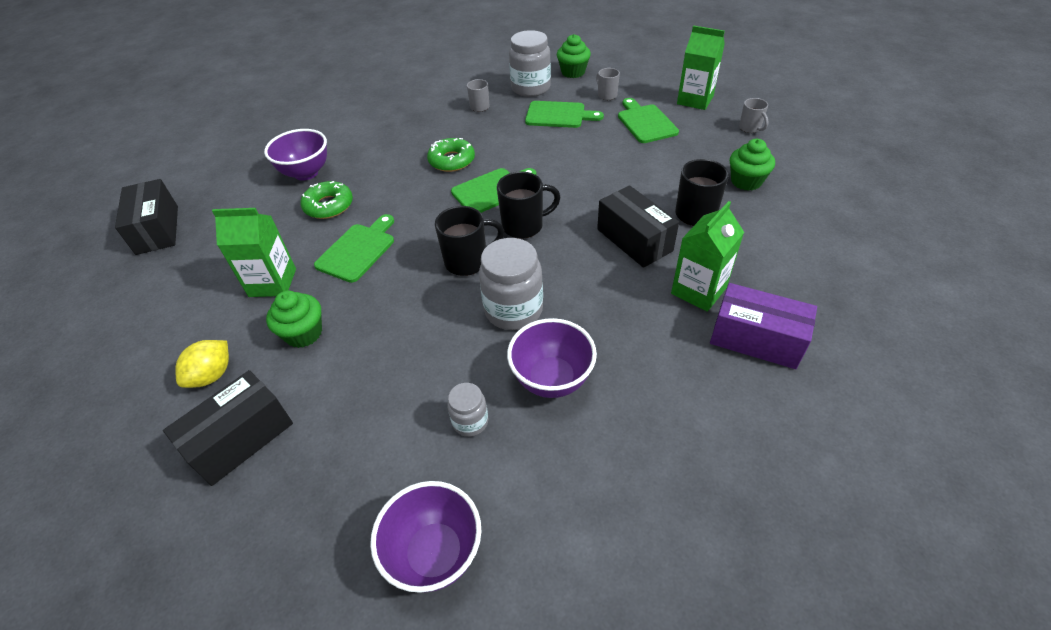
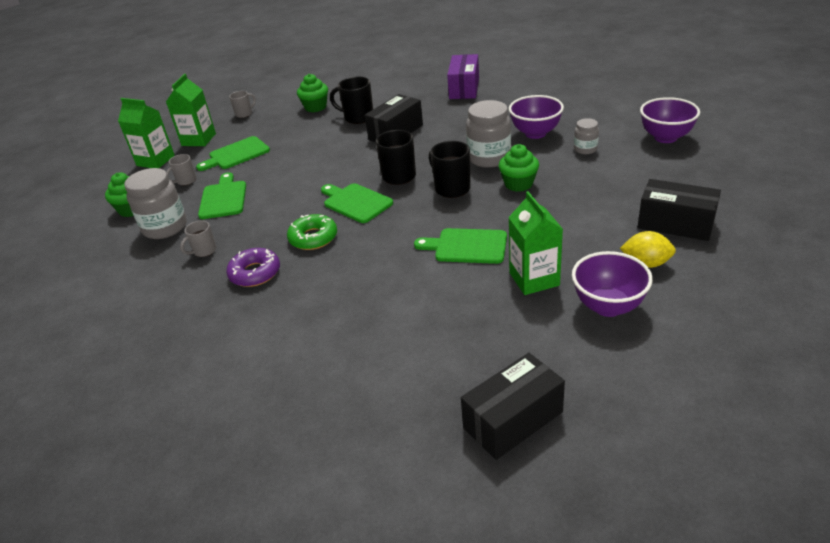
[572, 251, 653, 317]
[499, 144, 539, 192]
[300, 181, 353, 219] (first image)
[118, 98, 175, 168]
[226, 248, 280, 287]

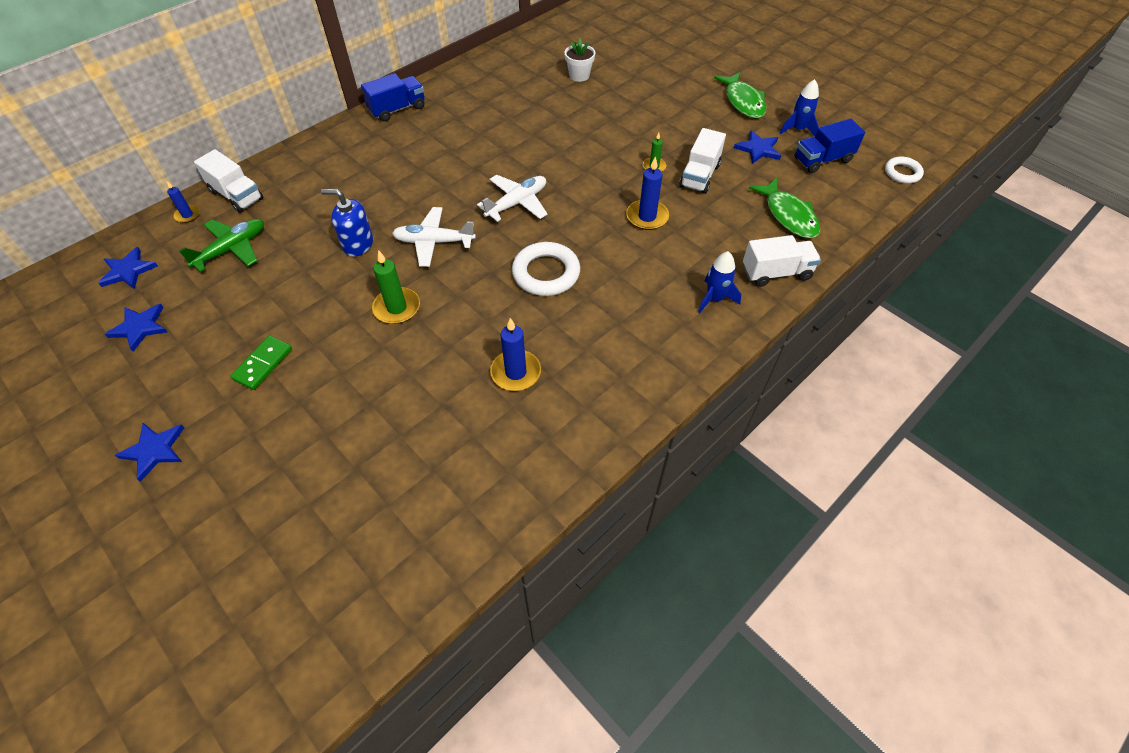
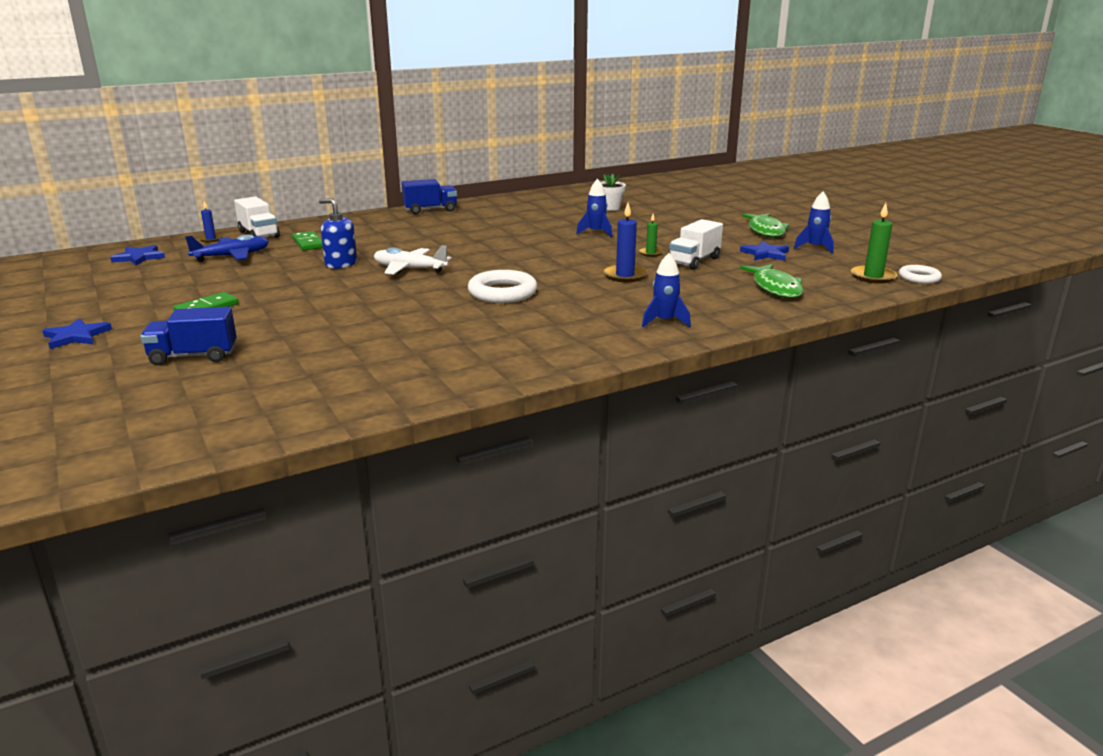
[105, 304, 167, 352] (first image)
[185, 234, 269, 262]
[851, 203, 897, 284]
[477, 175, 548, 222] (first image)
[490, 318, 541, 391] (first image)
[743, 235, 821, 287] (first image)
[140, 307, 237, 365]
[292, 231, 323, 250]
[576, 179, 612, 237]

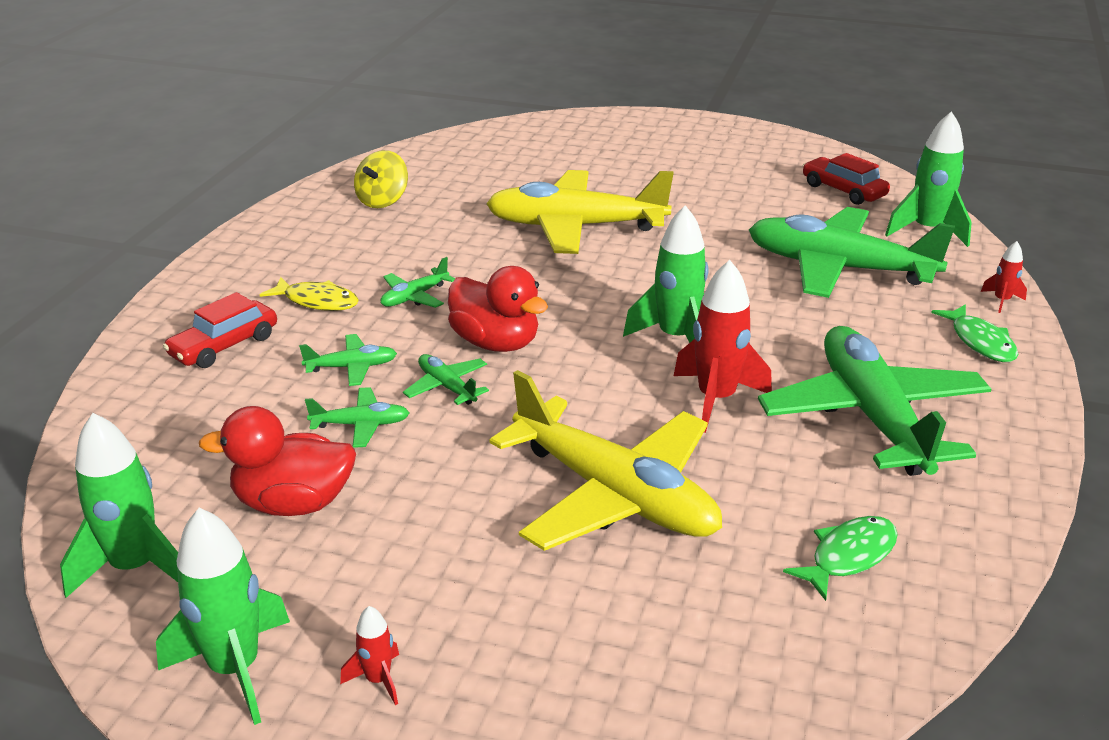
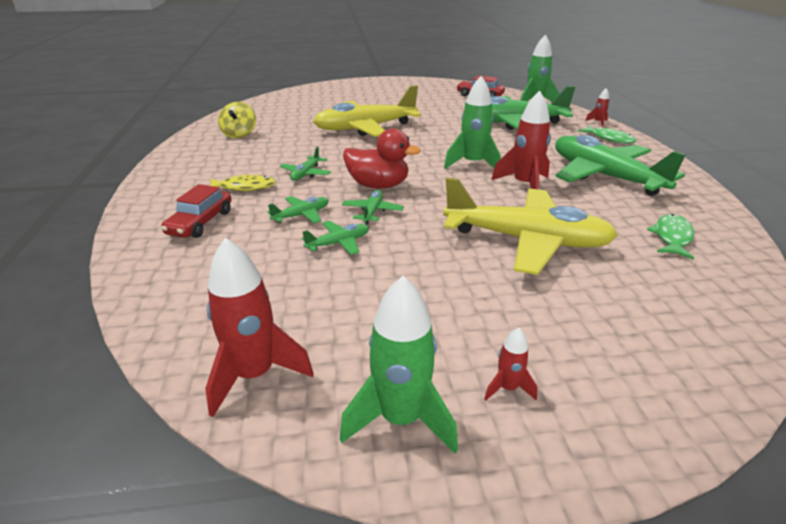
[205, 238, 314, 417]
[199, 406, 356, 516] (first image)
[342, 190, 404, 224]

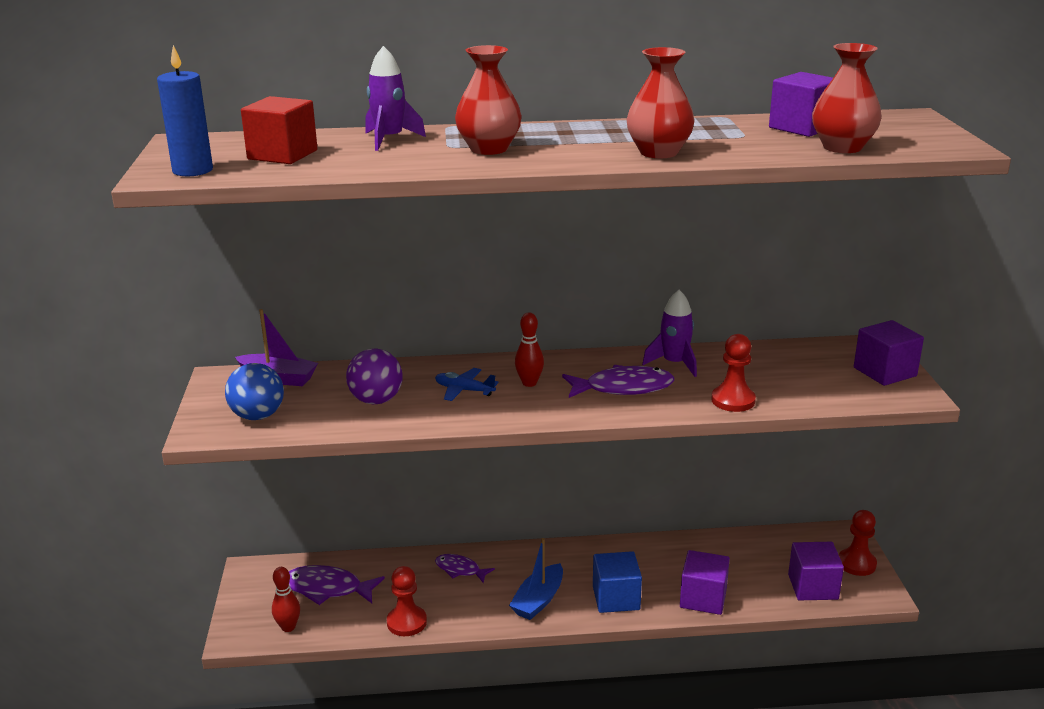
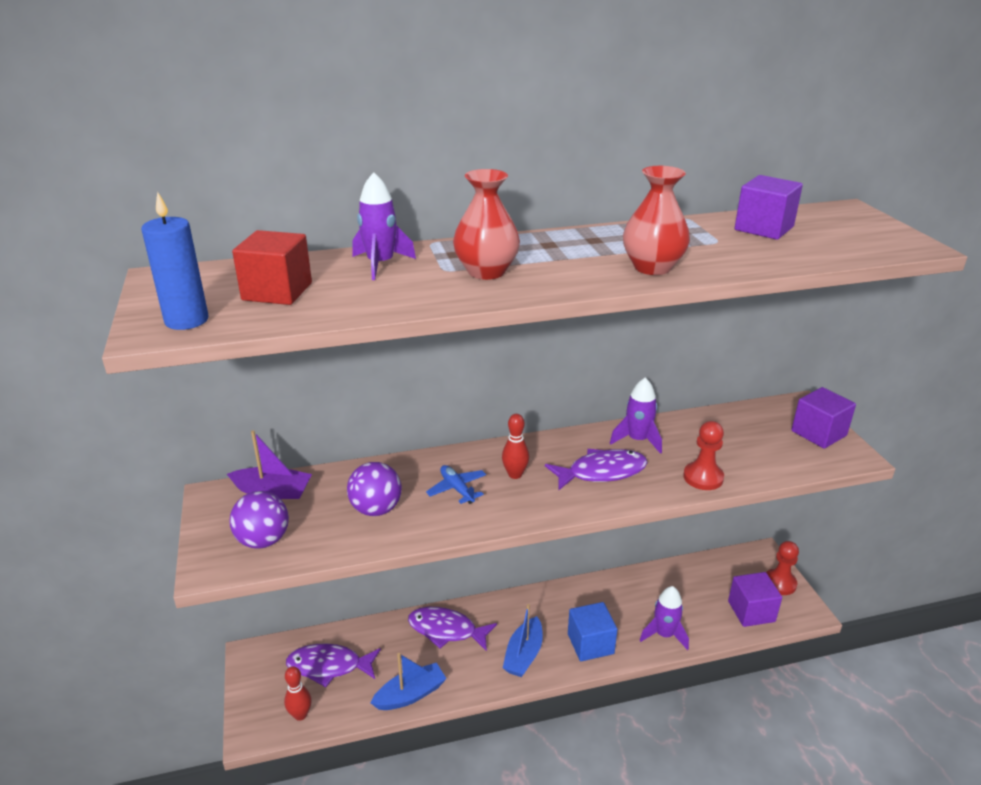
[229, 491, 289, 548]
[371, 653, 447, 710]
[426, 465, 486, 504]
[408, 607, 497, 651]
[640, 586, 689, 650]
[812, 43, 882, 153] (first image)

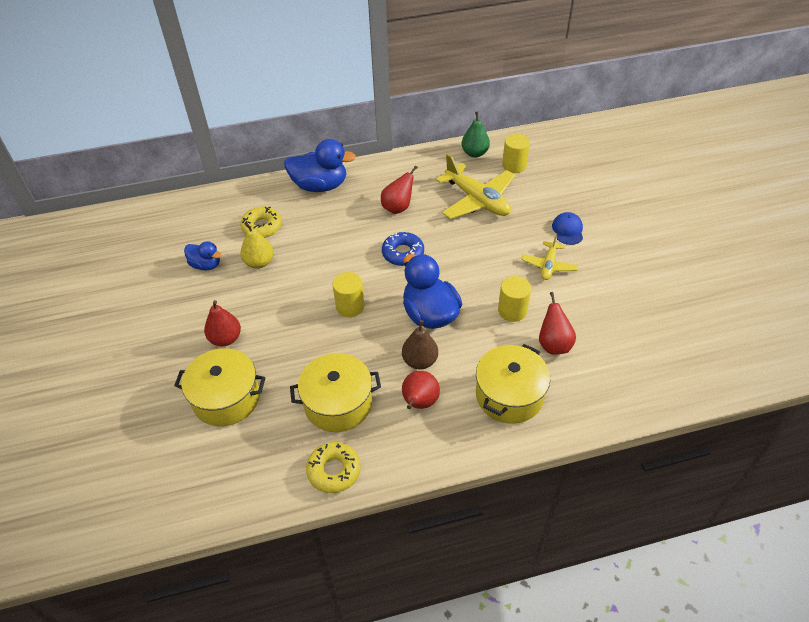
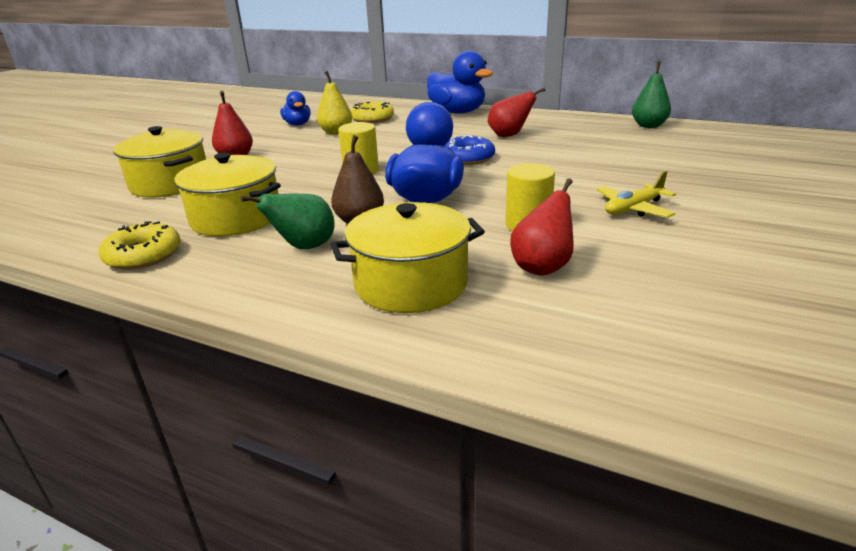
[240, 194, 335, 249]
[436, 154, 515, 219] (first image)
[502, 134, 530, 173] (first image)
[552, 212, 583, 245] (first image)

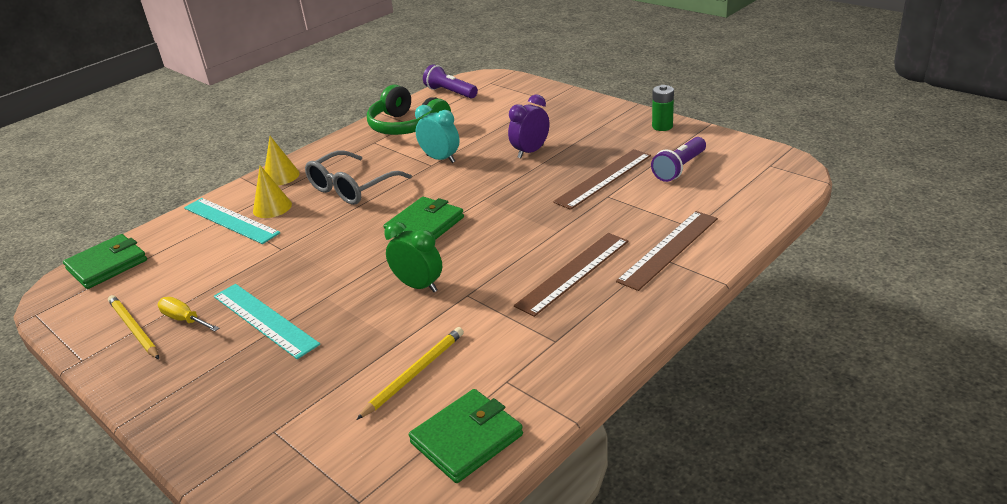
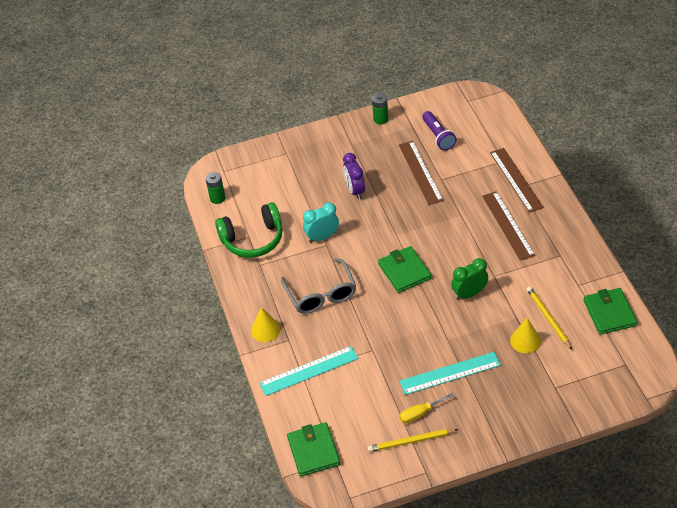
[510, 318, 541, 353]
[205, 172, 225, 204]

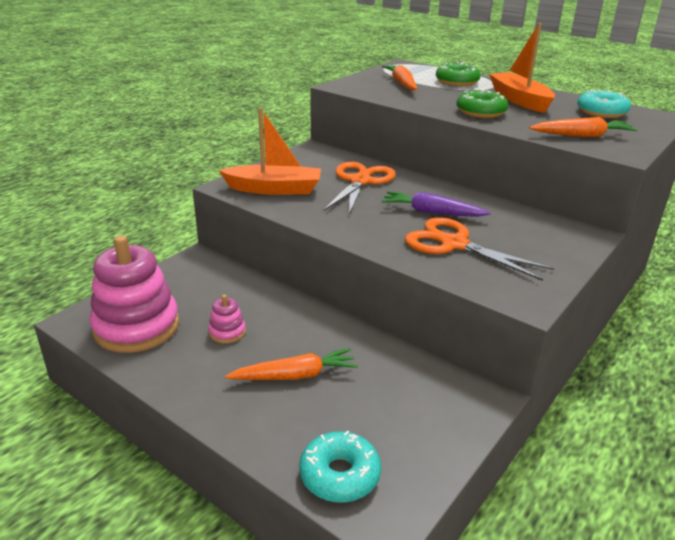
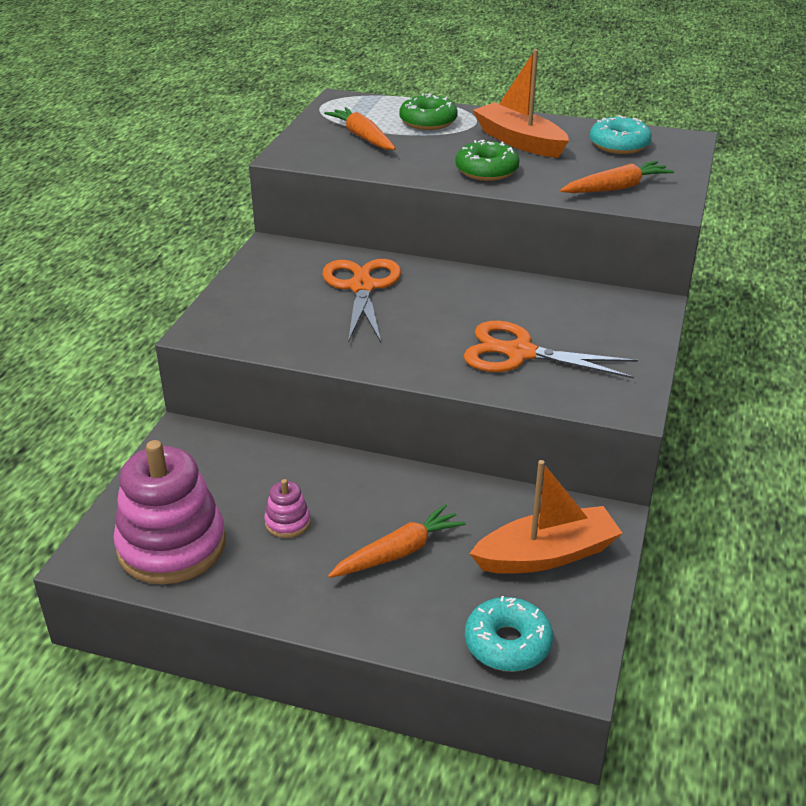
[469, 460, 622, 574]
[382, 191, 491, 217] (first image)

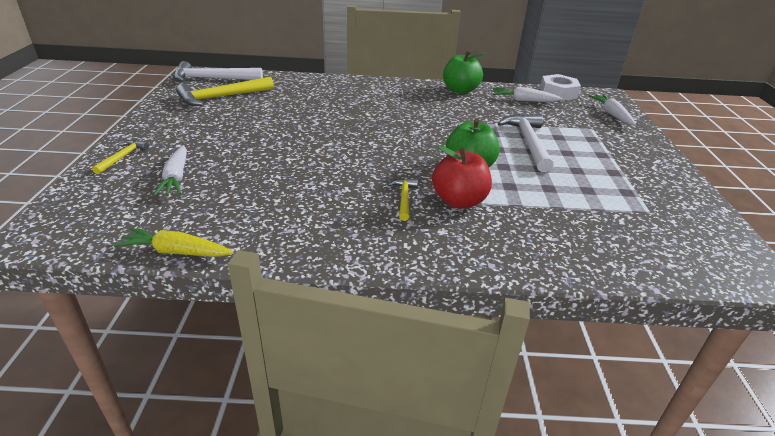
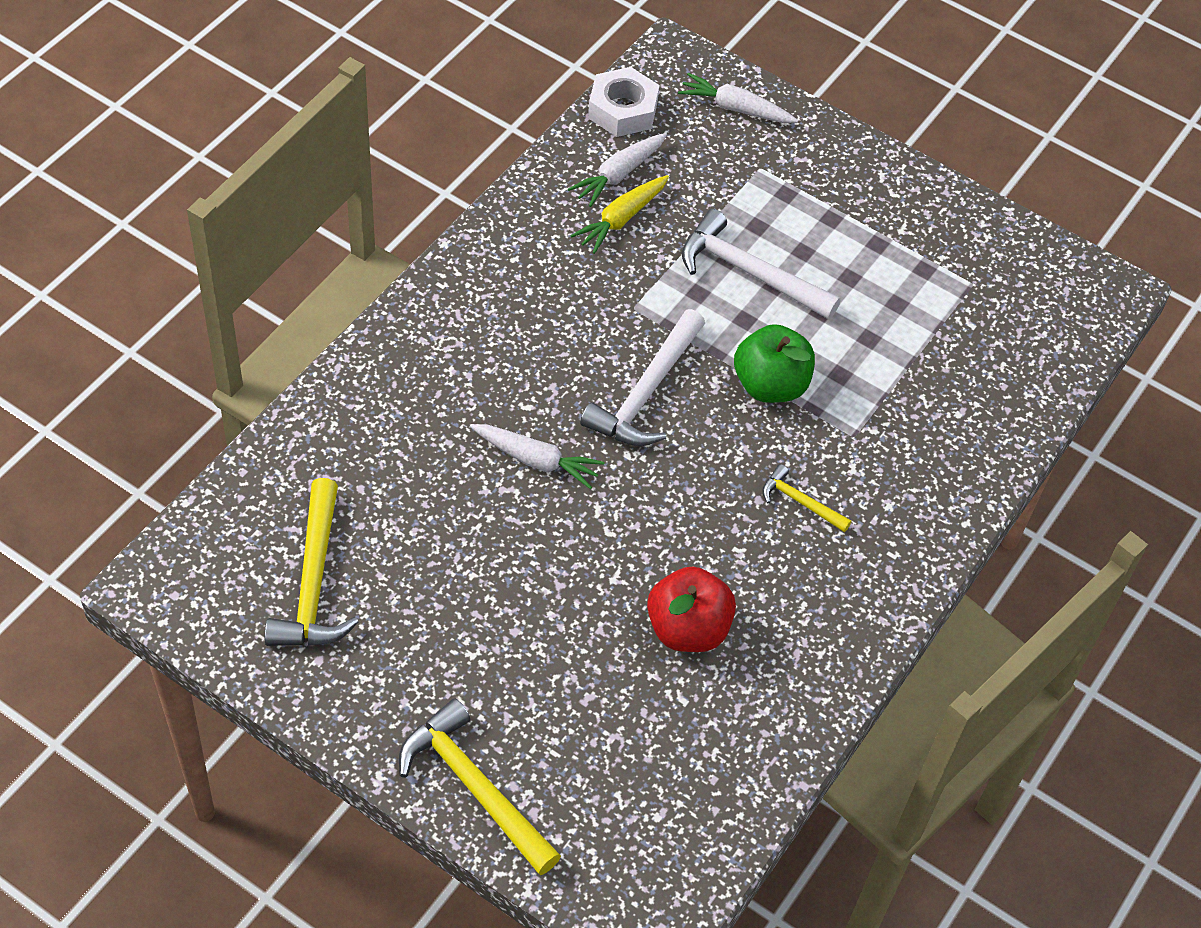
[399, 699, 561, 875]
[570, 175, 669, 254]
[470, 424, 604, 489]
[580, 309, 705, 446]
[647, 567, 736, 652]
[443, 50, 486, 94] (first image)

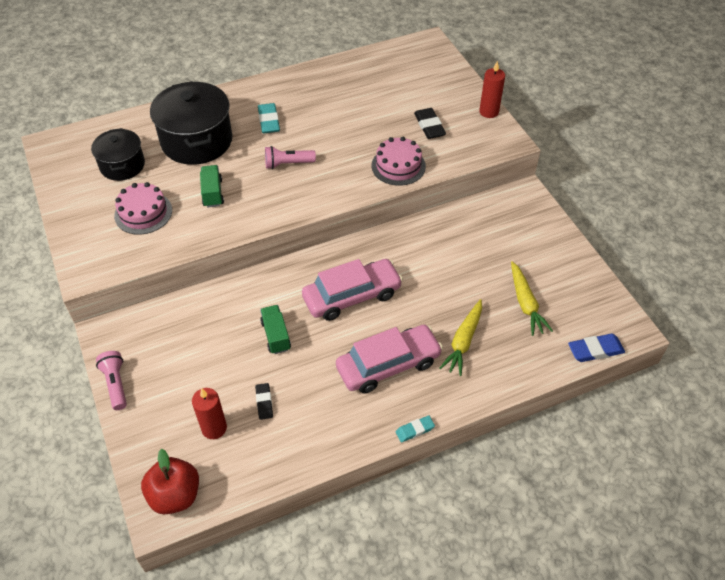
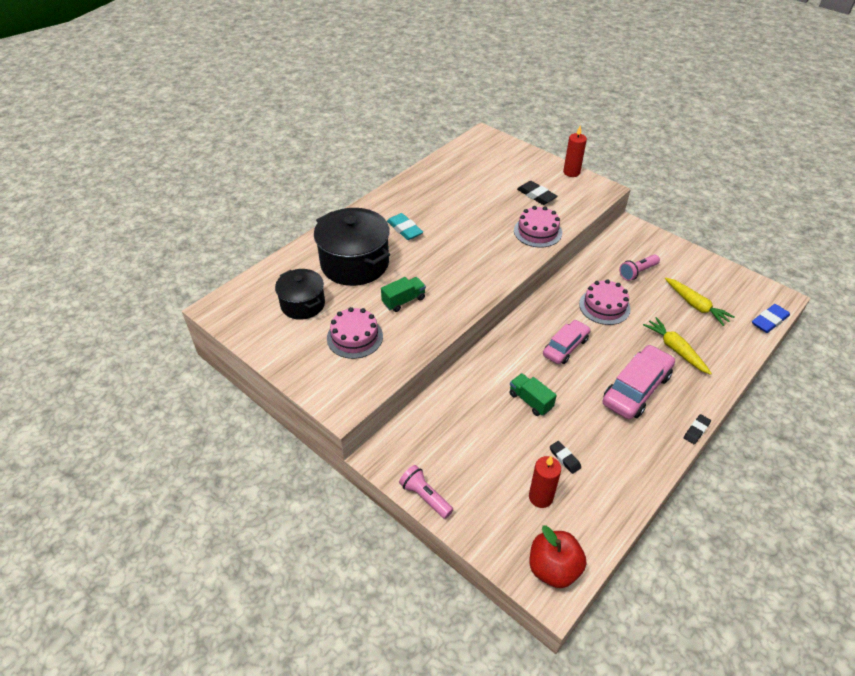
[381, 277, 426, 312]
[619, 254, 660, 281]
[543, 320, 591, 364]
[684, 414, 711, 444]
[643, 317, 712, 375]
[579, 279, 631, 325]

